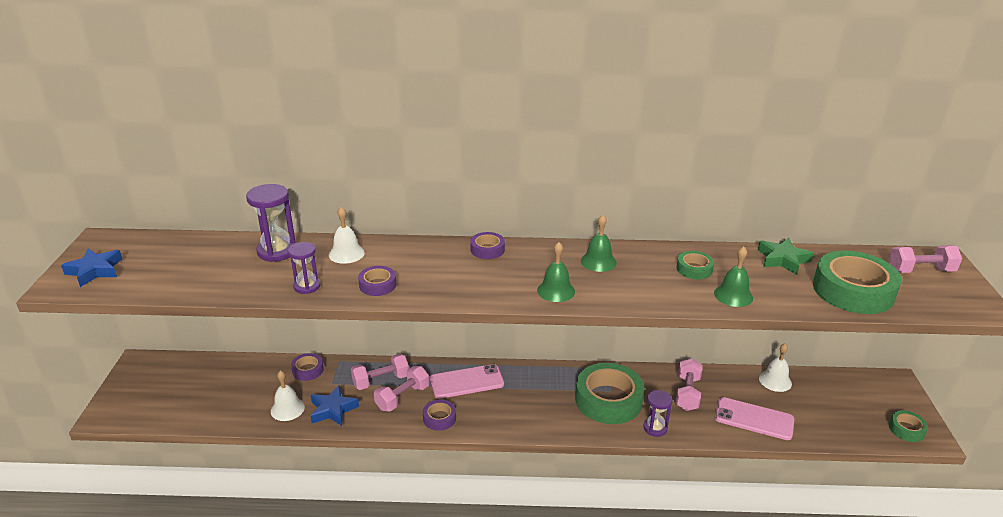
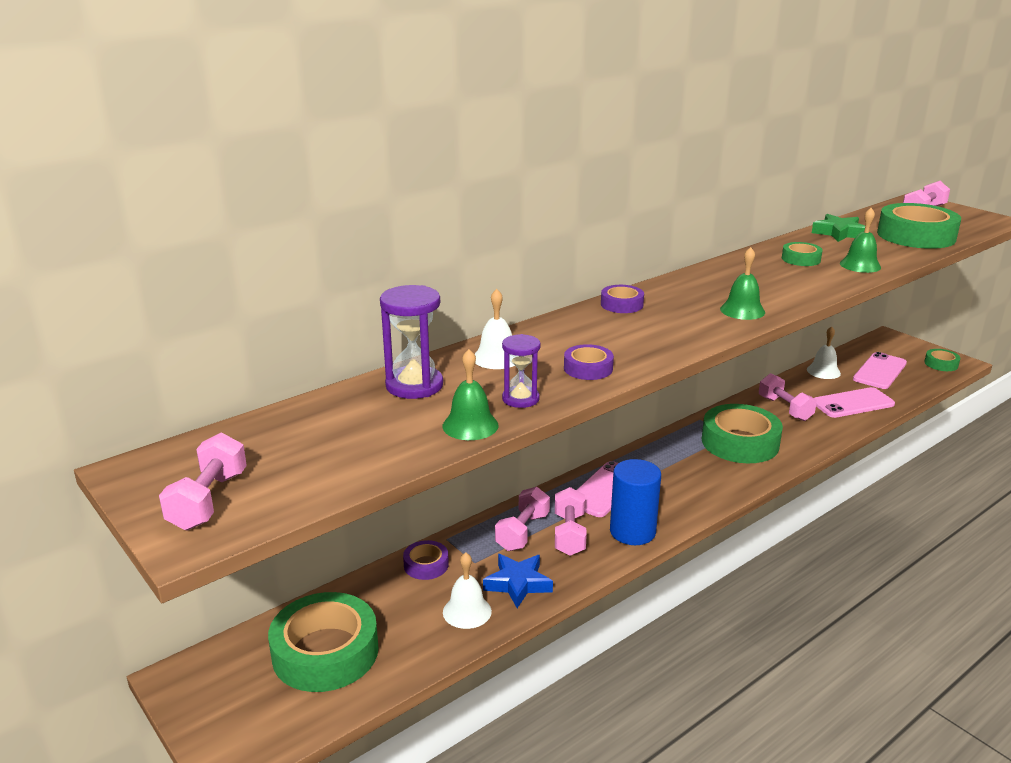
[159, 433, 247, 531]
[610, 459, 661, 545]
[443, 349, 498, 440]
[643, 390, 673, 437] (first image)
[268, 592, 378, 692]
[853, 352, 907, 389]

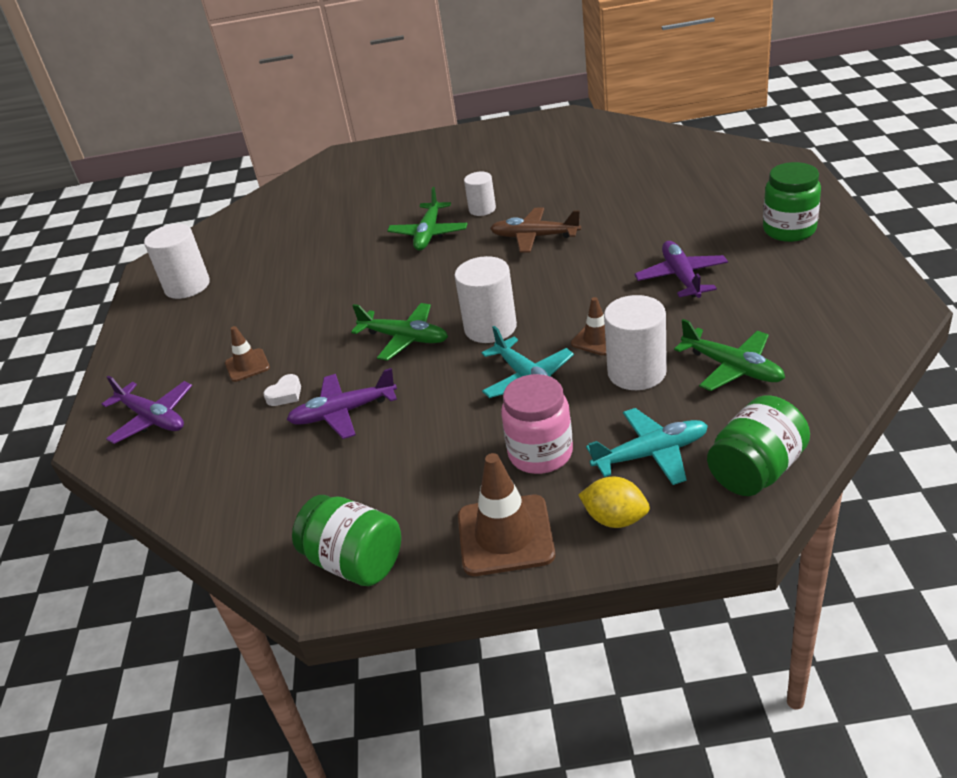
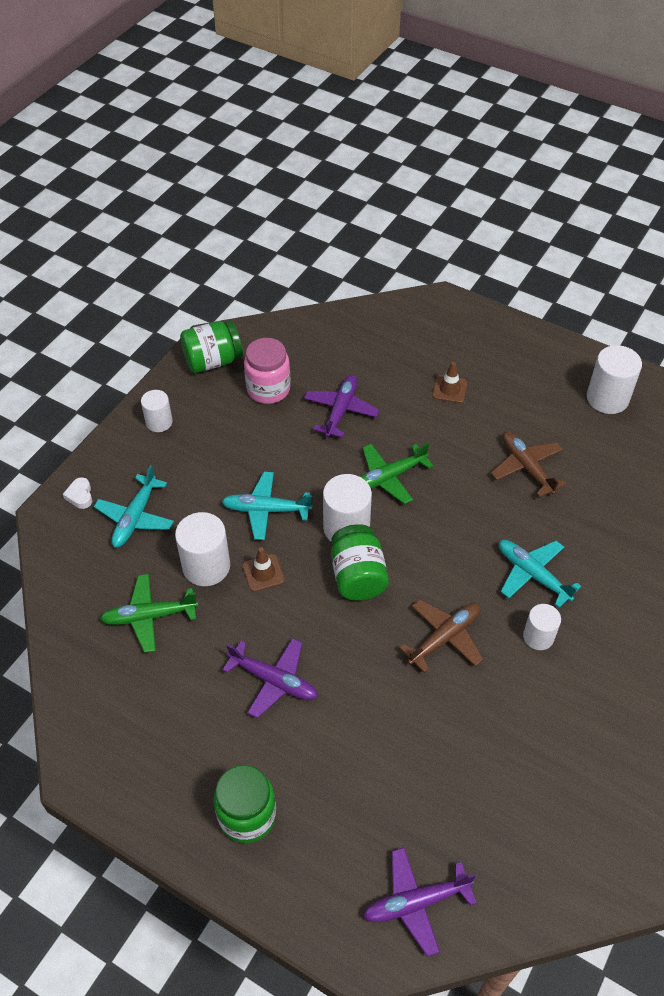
[363, 847, 477, 957]
[63, 477, 93, 509]
[499, 540, 581, 608]
[141, 390, 173, 432]
[244, 338, 290, 404]
[578, 477, 650, 528] (first image)
[331, 524, 389, 601]
[491, 431, 566, 497]

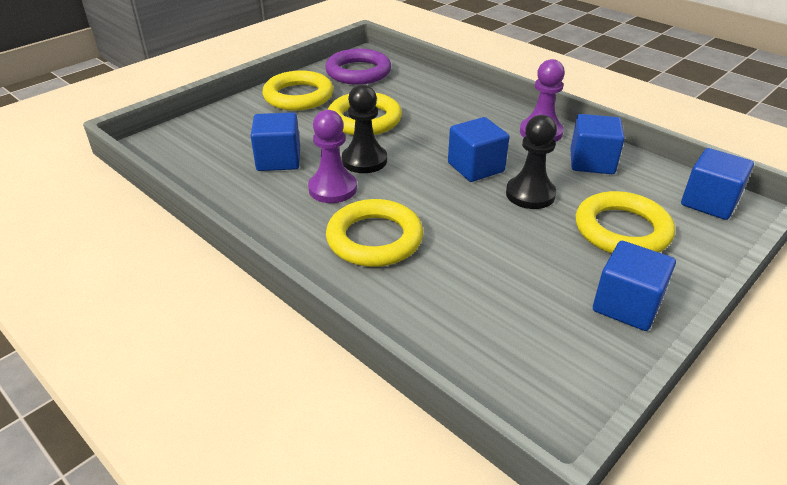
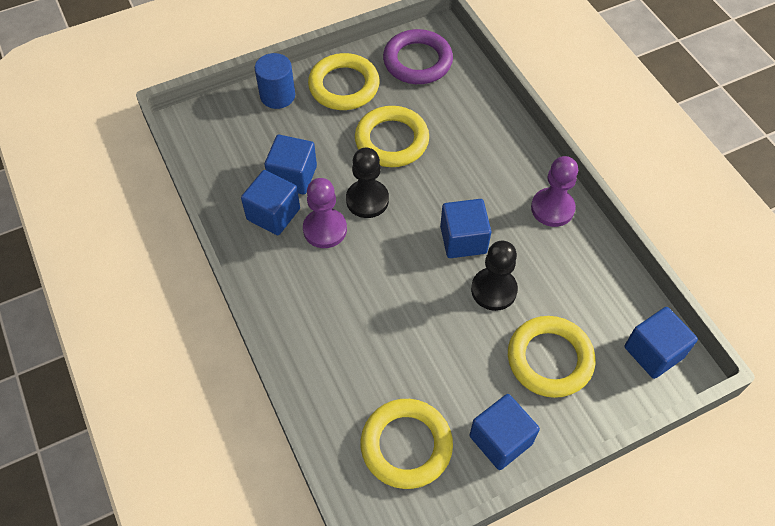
[361, 399, 453, 489]
[241, 170, 300, 235]
[255, 53, 295, 109]

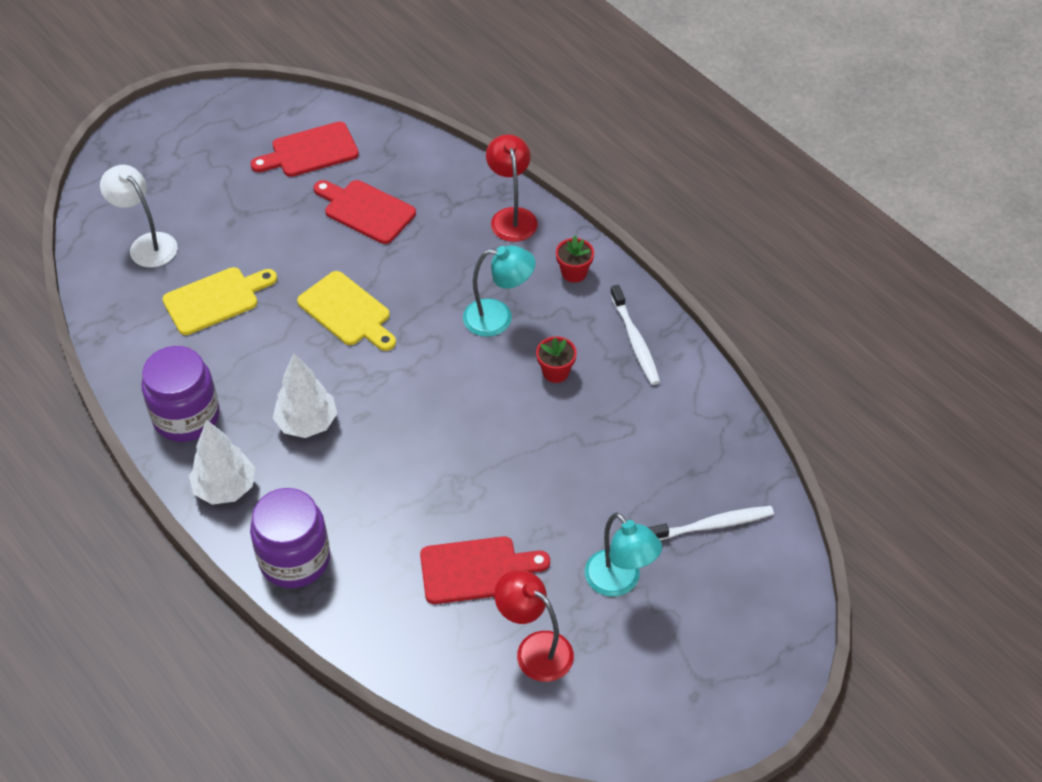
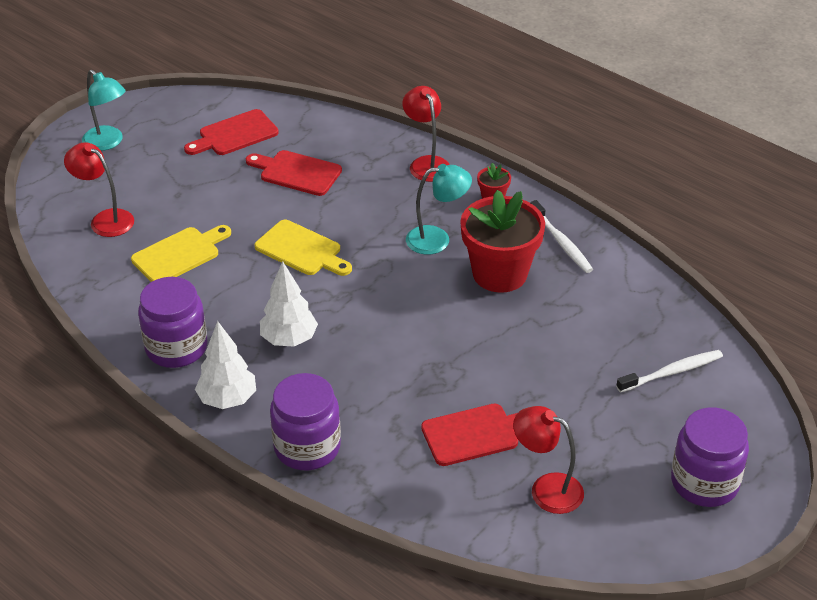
[64, 142, 134, 237]
[460, 190, 545, 293]
[82, 70, 126, 151]
[671, 407, 749, 507]

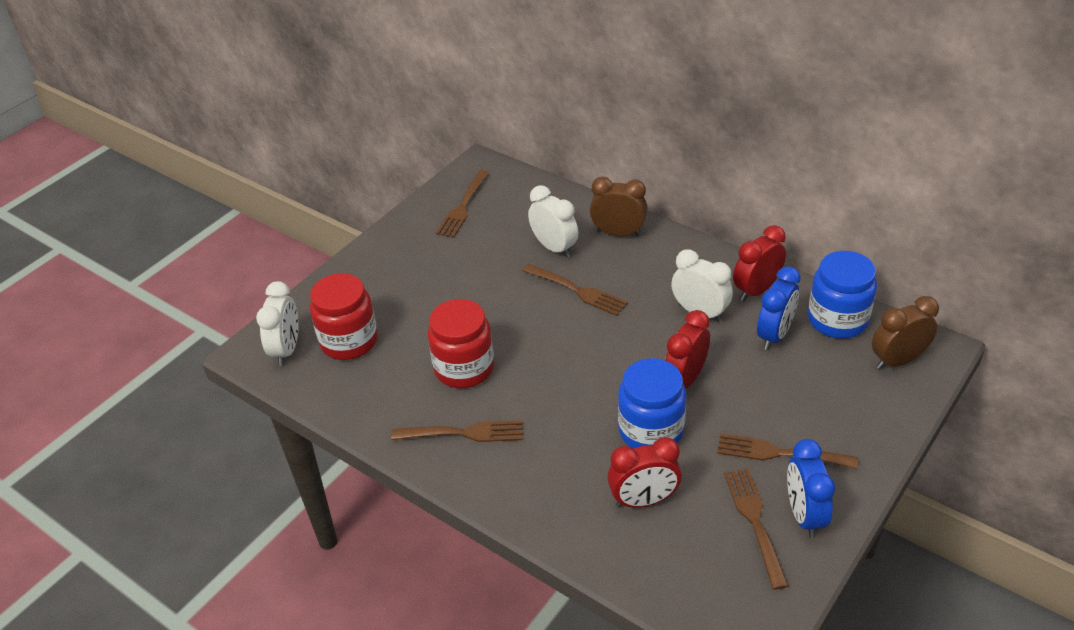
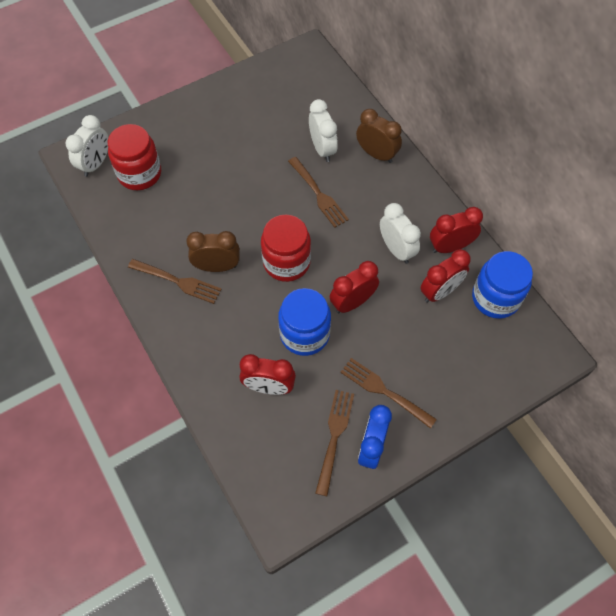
[261, 214, 311, 282]
[436, 170, 489, 238] (first image)
[420, 249, 470, 303]
[186, 231, 240, 272]

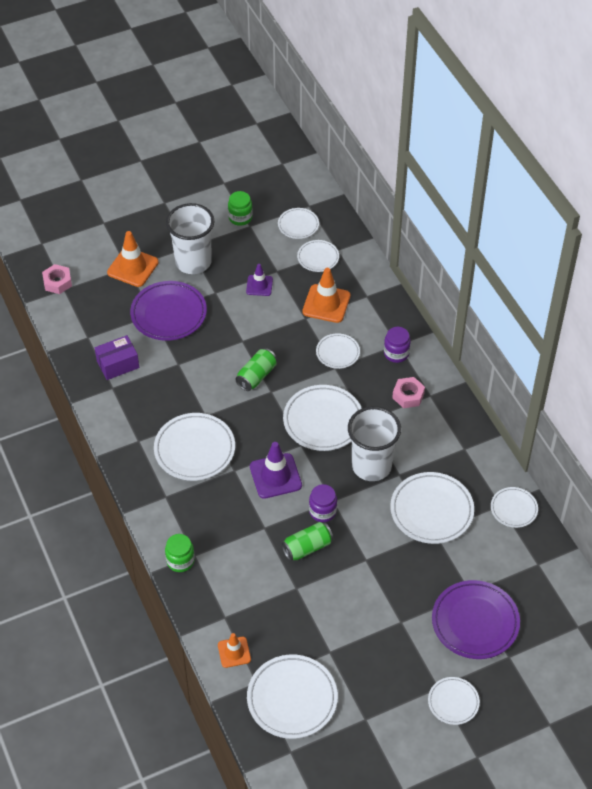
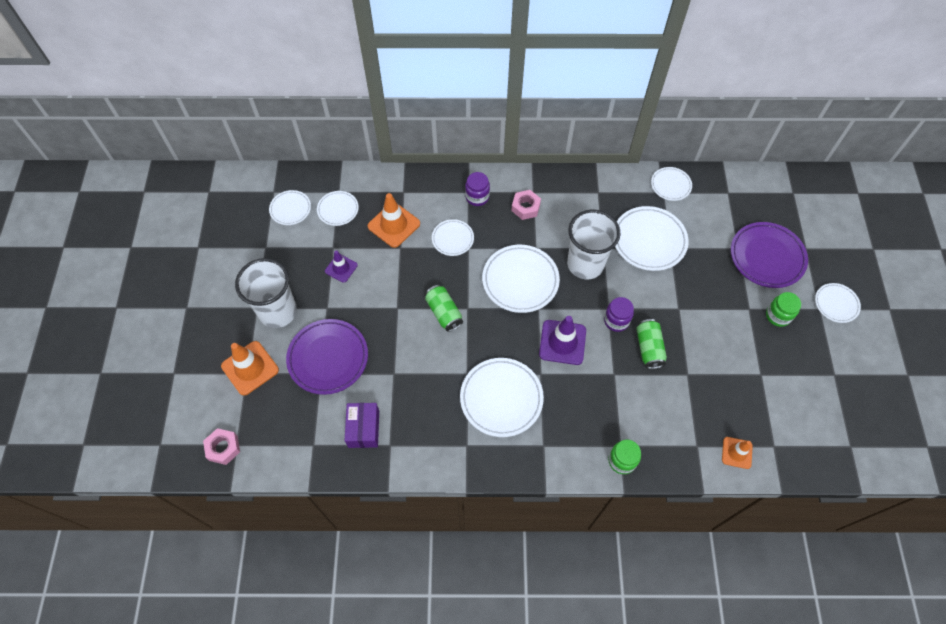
[766, 292, 801, 327]
[247, 655, 338, 739] (first image)

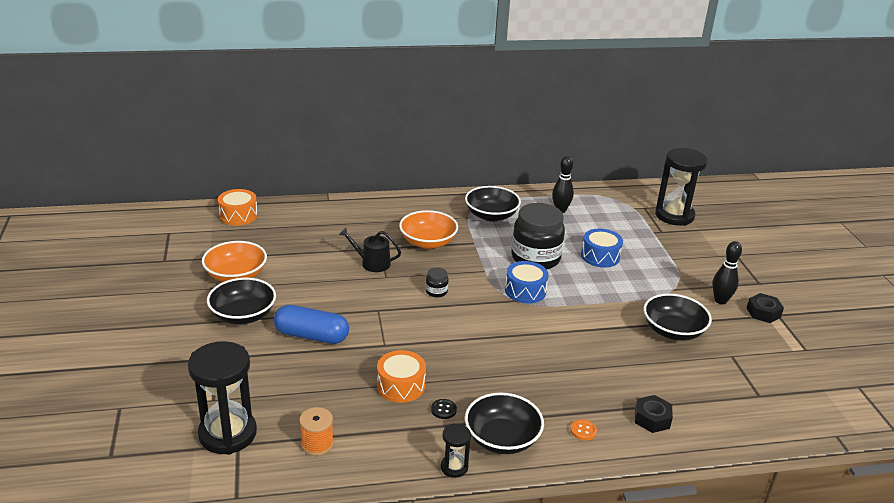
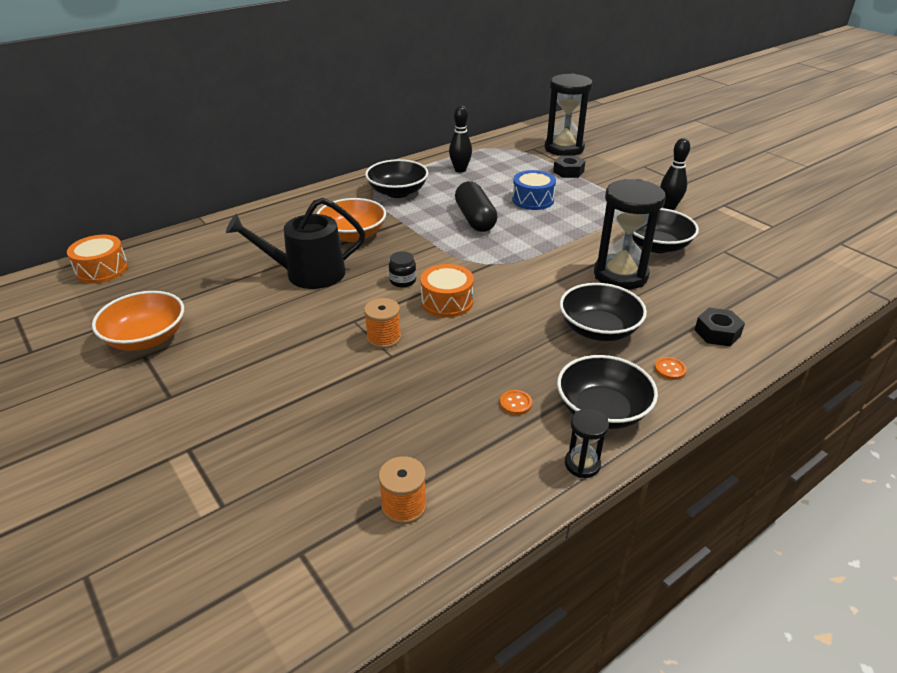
[594, 179, 666, 289]
[560, 283, 647, 341]
[274, 305, 349, 344] (first image)
[226, 198, 365, 289]
[420, 264, 474, 318]
[500, 390, 532, 415]
[505, 261, 549, 303] (first image)
[455, 181, 497, 232]
[553, 155, 585, 178]
[364, 298, 401, 349]

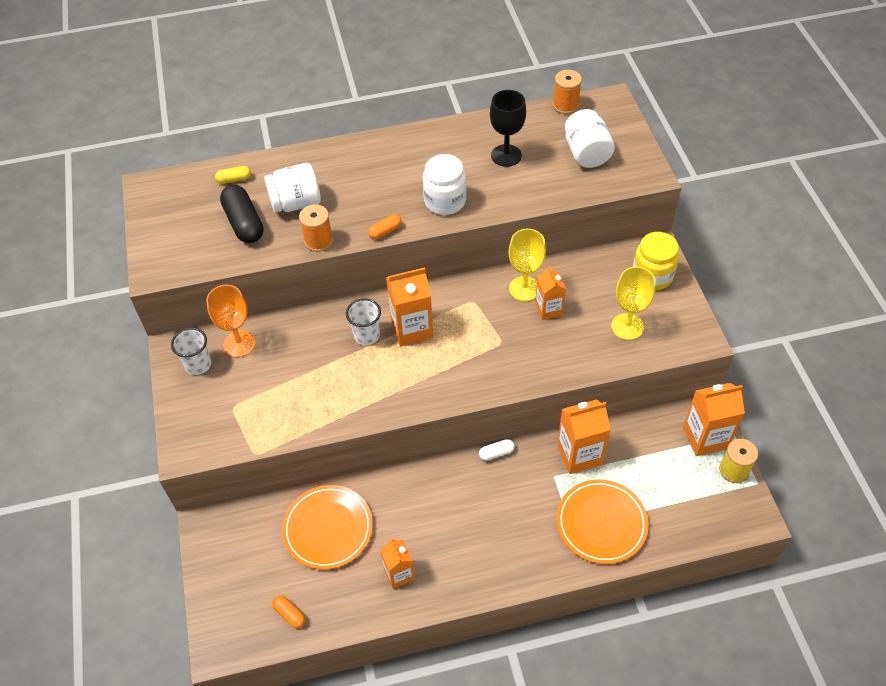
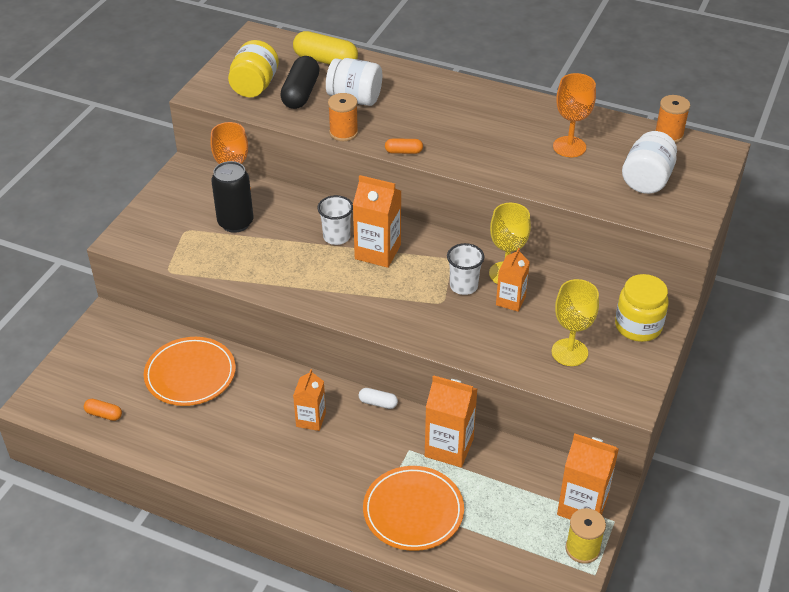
[447, 243, 484, 295]
[293, 31, 358, 65]
[84, 399, 122, 421]
[293, 369, 326, 431]
[423, 154, 466, 215] (first image)
[553, 73, 596, 157]
[211, 161, 253, 233]
[228, 40, 279, 98]

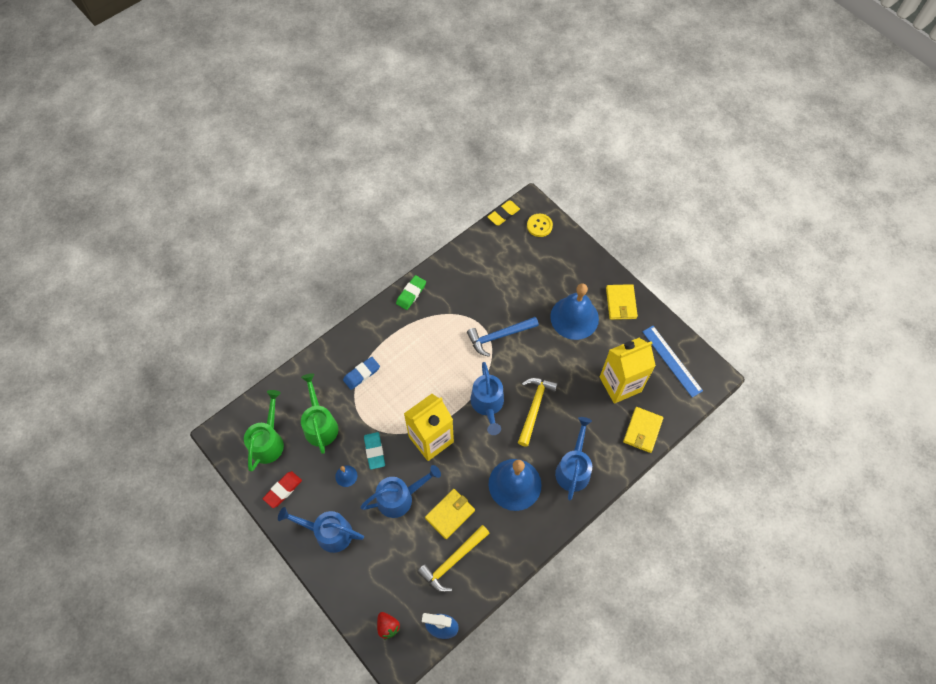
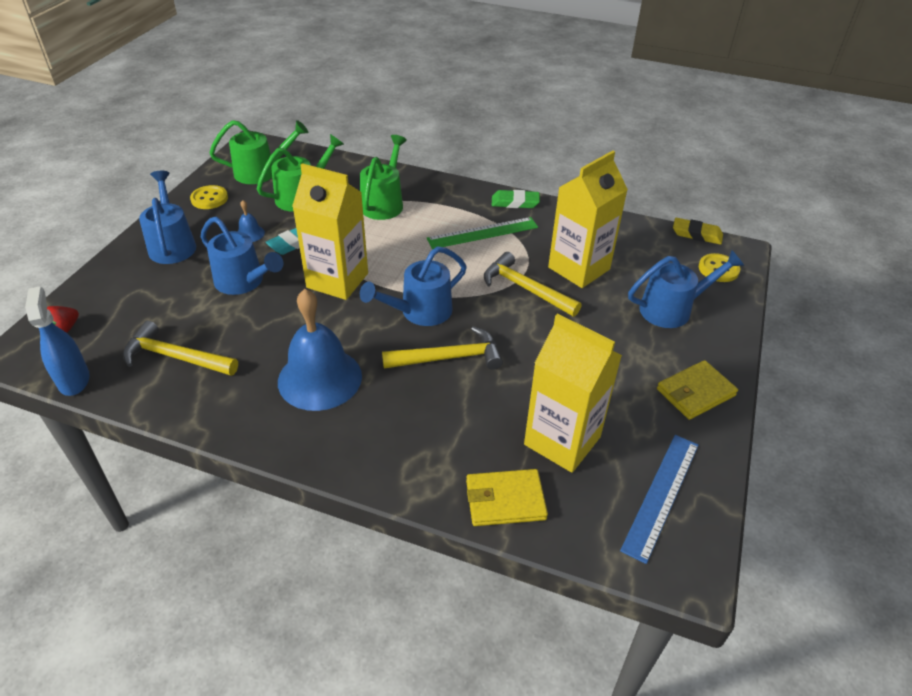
[190, 185, 228, 209]
[360, 135, 407, 220]
[425, 489, 475, 539] (first image)
[484, 252, 582, 317]
[550, 283, 599, 340] (first image)
[628, 250, 744, 328]
[427, 217, 538, 249]
[548, 151, 628, 288]

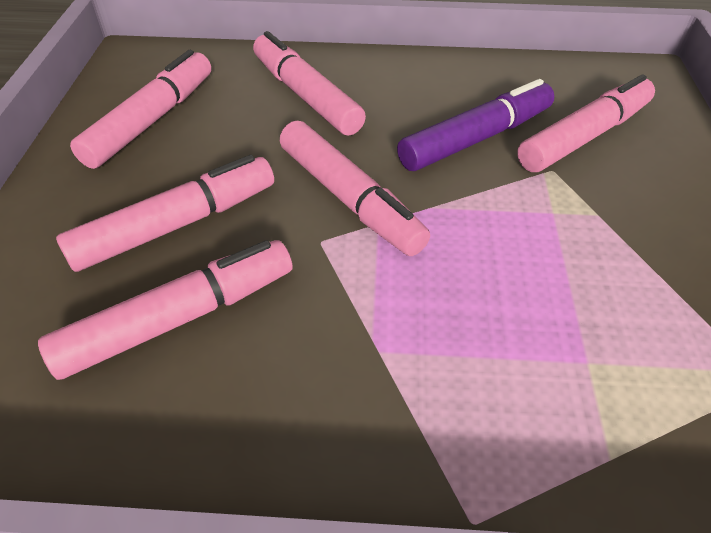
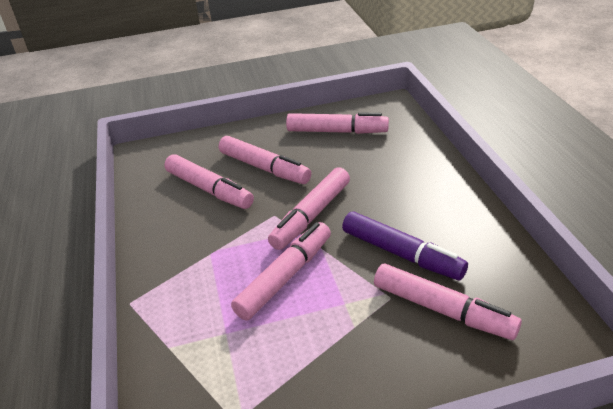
[231, 222, 331, 320]

